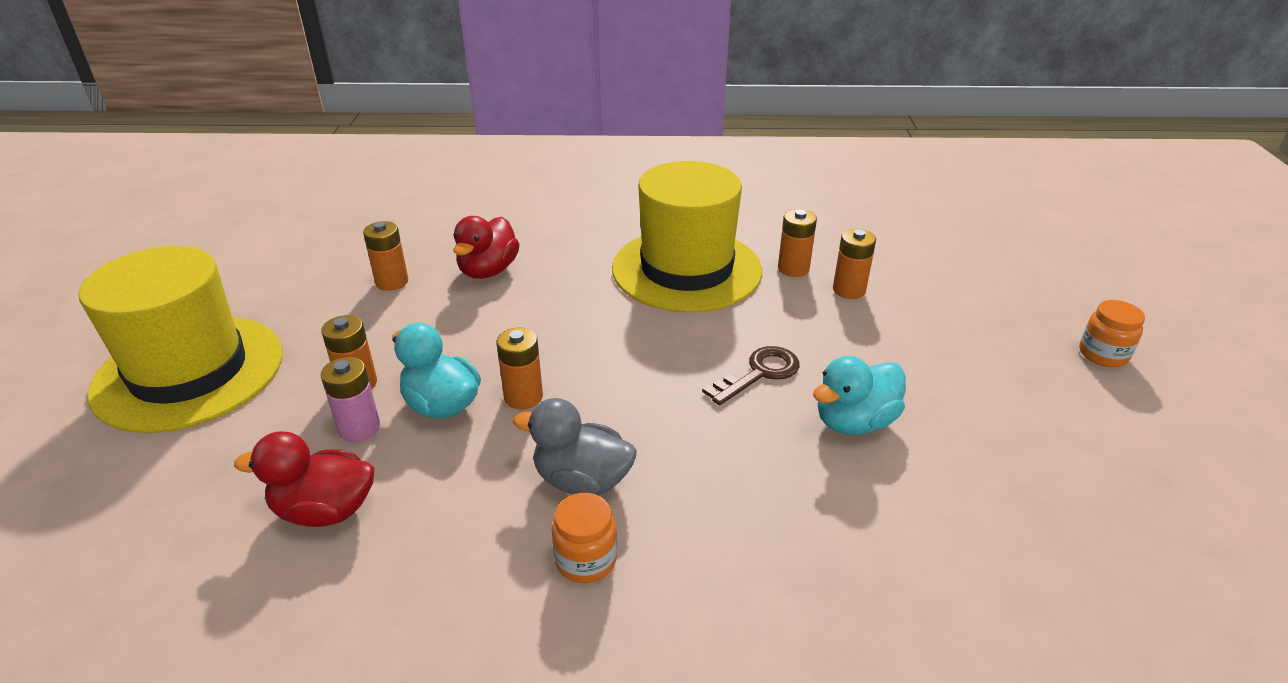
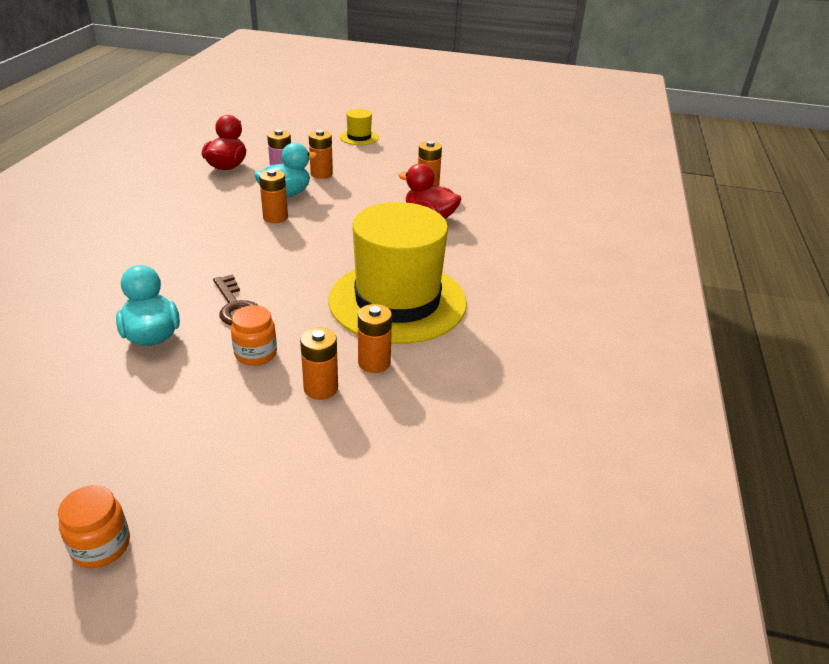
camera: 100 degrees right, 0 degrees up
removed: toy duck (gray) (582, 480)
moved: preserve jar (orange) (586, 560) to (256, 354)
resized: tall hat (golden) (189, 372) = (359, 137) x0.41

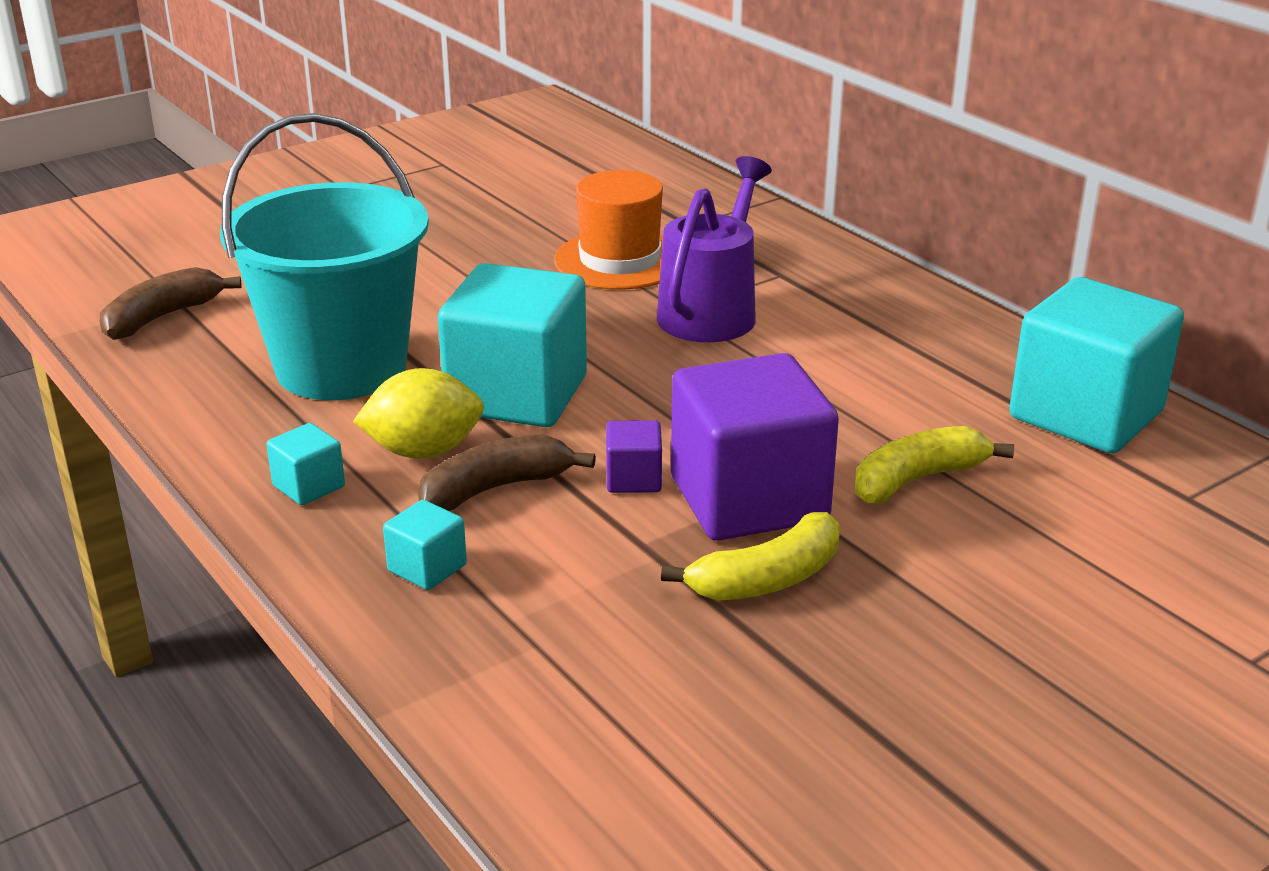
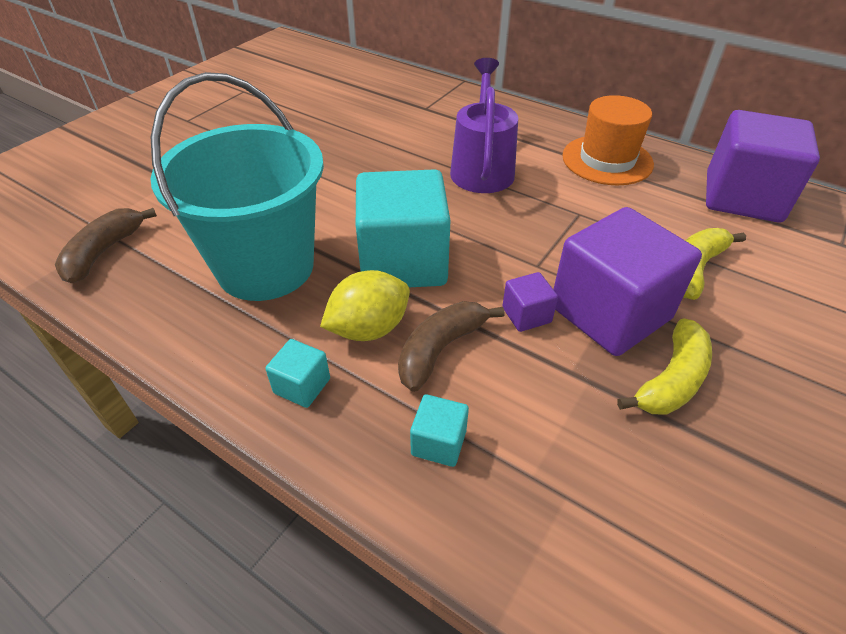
camera: 20 degrees left, 15 degrees up
moved: tall hat (orange) (619, 260) to (607, 160)
recoloured: cube (turquoise) (1086, 414) to cube (purple) (742, 197)

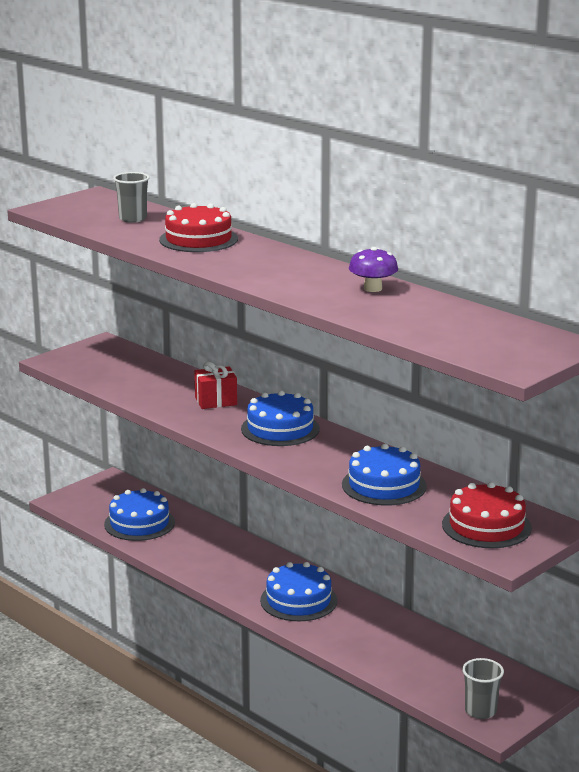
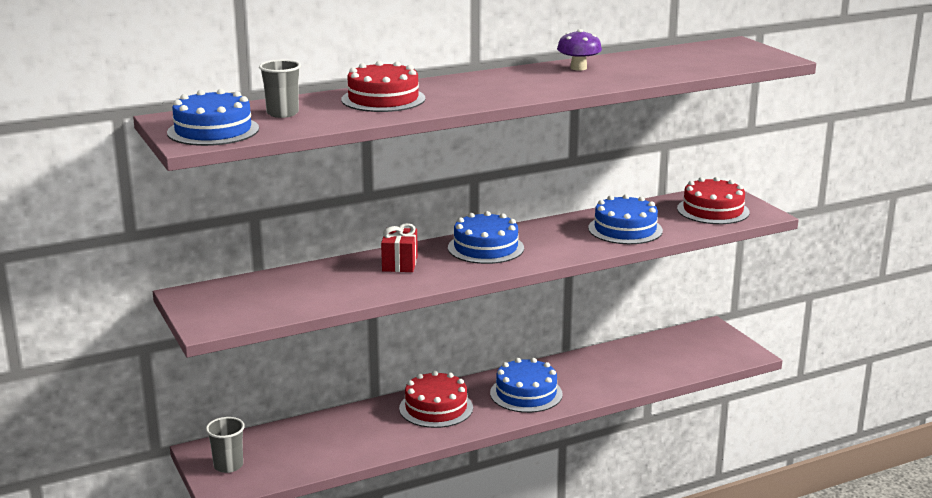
camera: 70 degrees left, 0 degrees up
added: cake (crimson) (436, 408)
moved: cake (blue) (139, 523) to (213, 130); cup (gray) (480, 711) to (228, 466)

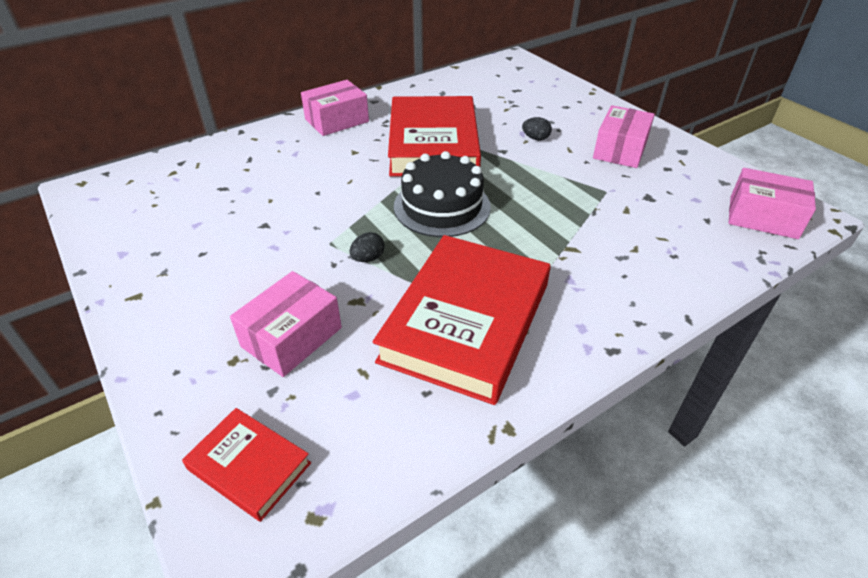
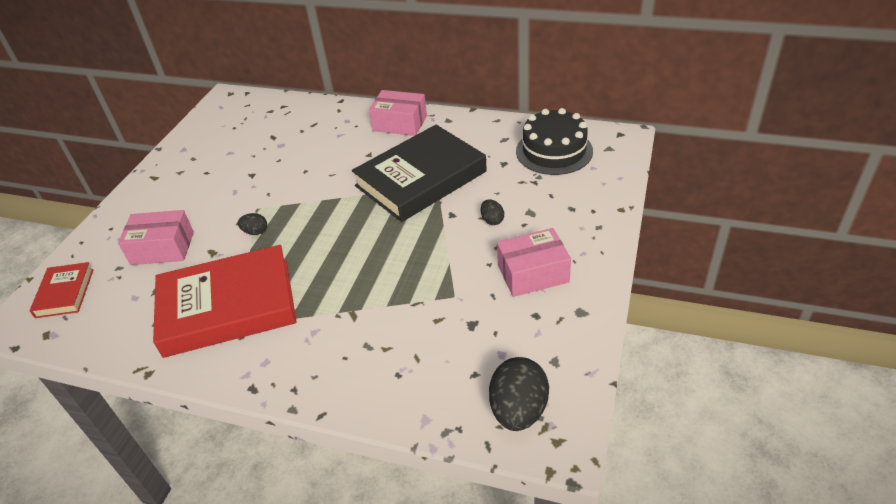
camera: 55 degrees right, 0 degrees up
moved: cake (black) (442, 206) to (554, 151)
replaced: box (pink) (763, 217) to toy egg (black) (518, 410)
recoloured: hardcover (crimson) (433, 143) to hardcover (black) (420, 178)

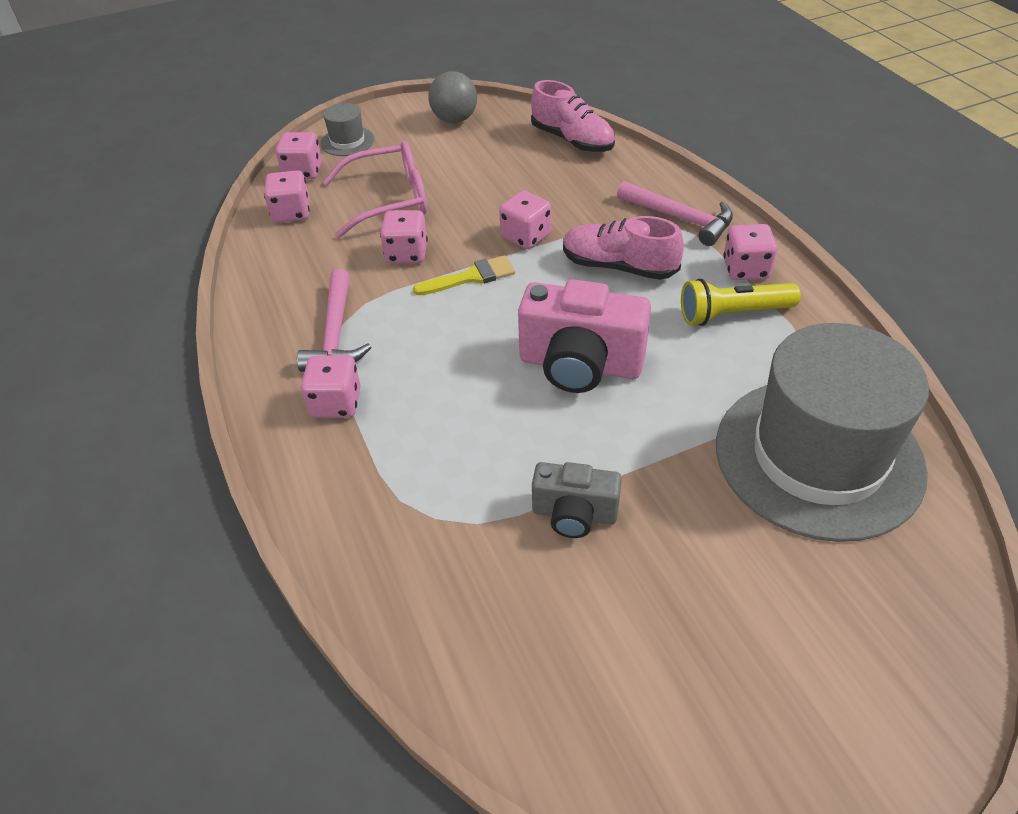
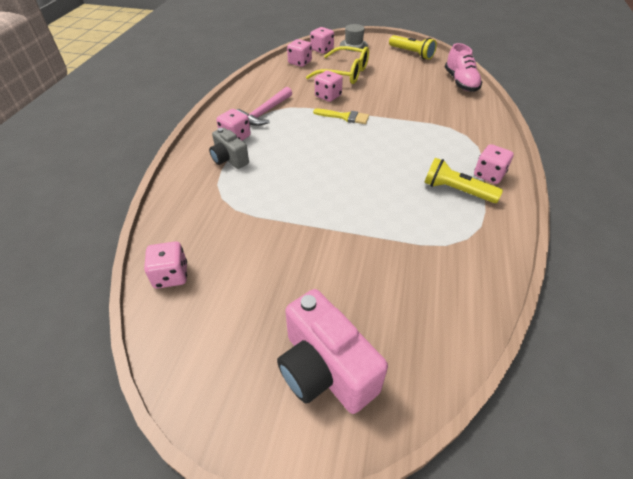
camera: 35 degrees right, 0 degrees up
removed: shoe (pink) (619, 267); carpenter's hammer (pink) (680, 218); tall hat (gray) (818, 456)
moved: die (pink) (526, 236) to (171, 275); photo camera (pink) (580, 365) to (325, 369); photo camera (gray) (574, 514) to (229, 159)
replaced: play ball (gray) (454, 119) to pocket torch (golden) (411, 53)
recoloured: eyeglasses (pink) (389, 200) to eyeglasses (golden) (344, 73)

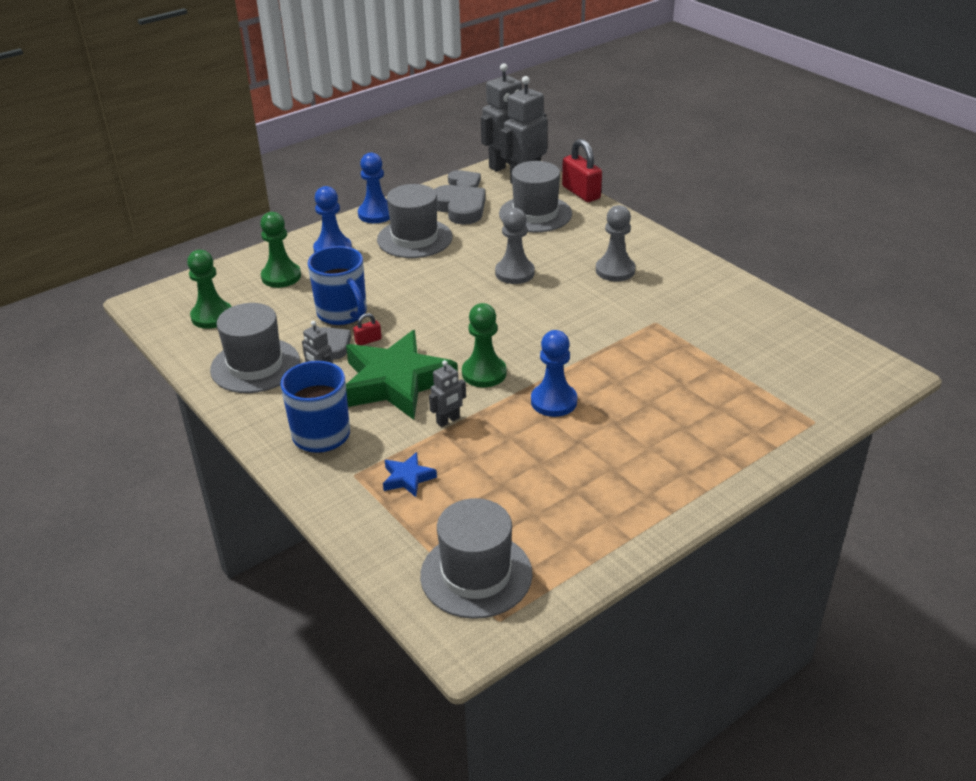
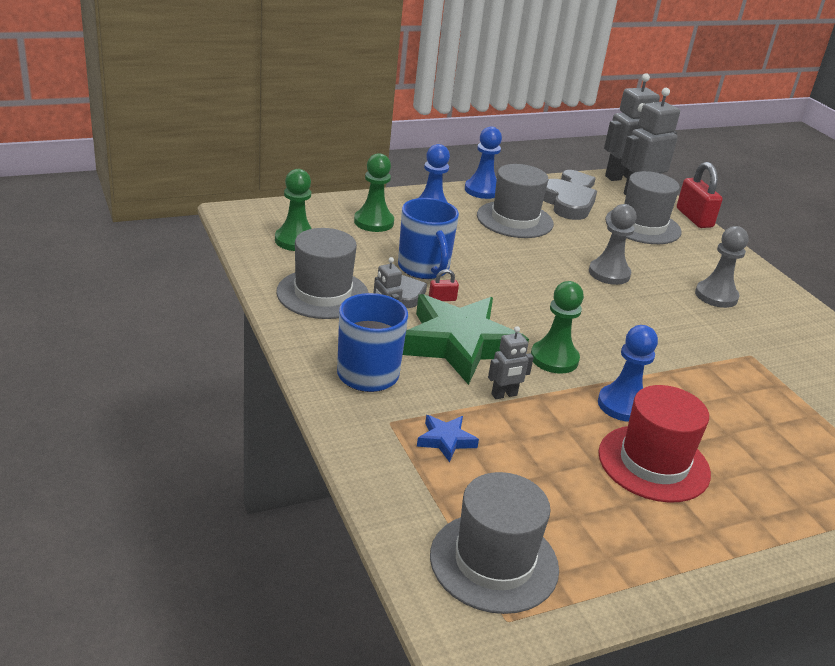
camera: 10 degrees right, 5 degrees down
added: tall hat (crimson) (653, 463)

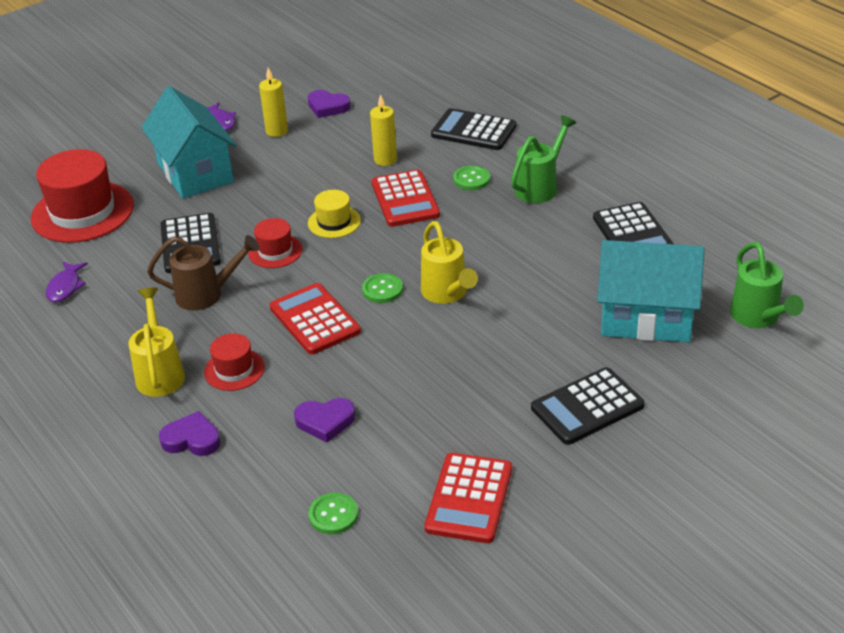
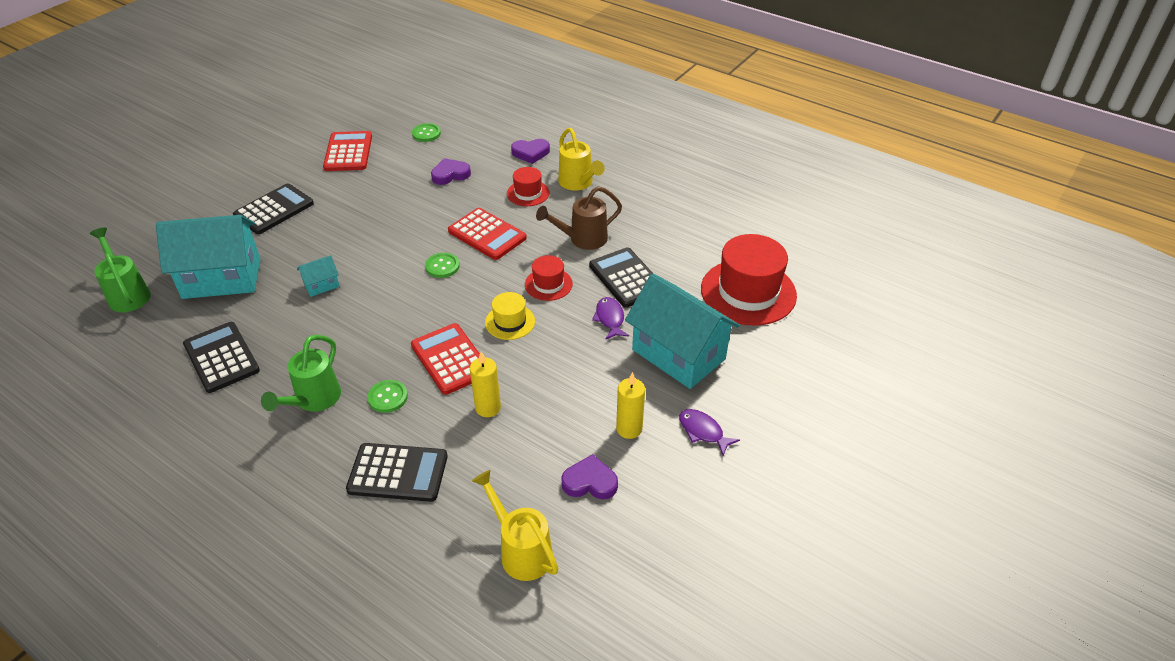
camera: 160 degrees right, 5 degrees up
added: cottage (turquoise) (321, 285)
moved: toy fish (purple) (65, 287) to (610, 319); watering can (golden) (447, 293) to (521, 551)

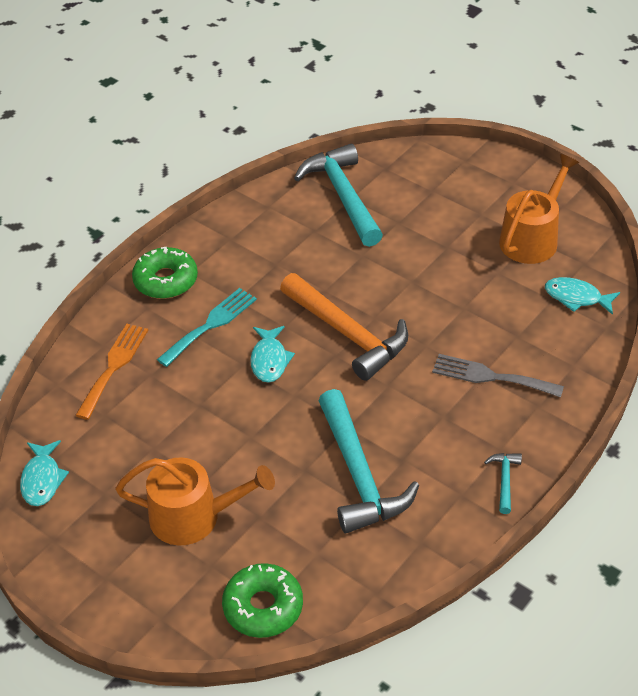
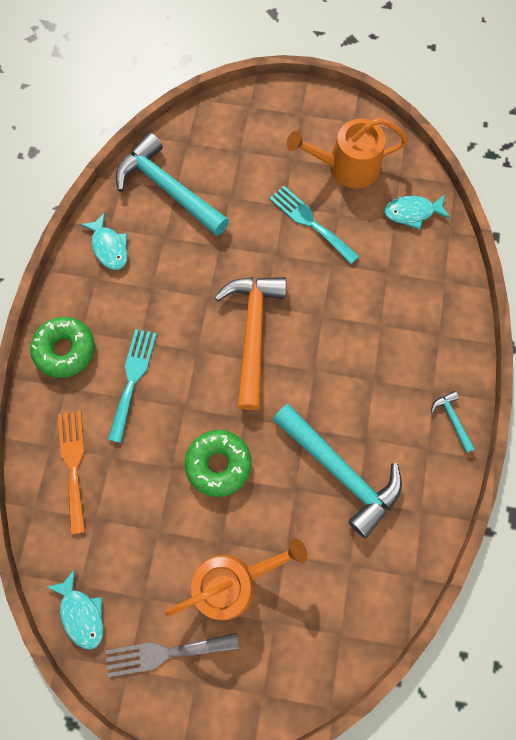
camera: 30 degrees left, 25 degrees up
added: table fork (turquoise) (310, 222)
moved: doughnut (green) (263, 607) to (218, 464); toy fish (turquoise) (269, 360) to (109, 247); table fork (gray) (491, 376) to (165, 653)
turned: carpenter's hammer (orange) (347, 333) = (253, 334) 105 degrees counterclockwise; watering can (orange) (532, 238) = (347, 166) 105 degrees counterclockwise

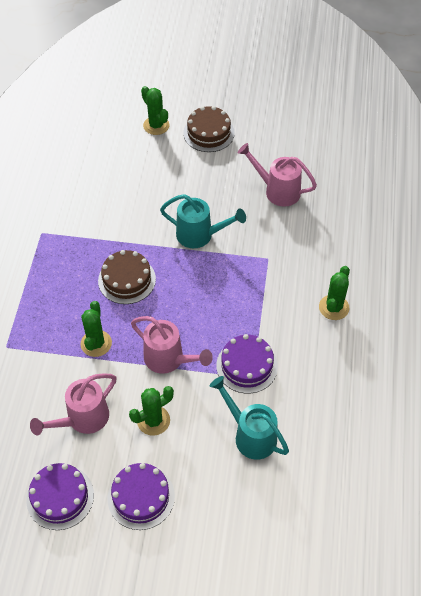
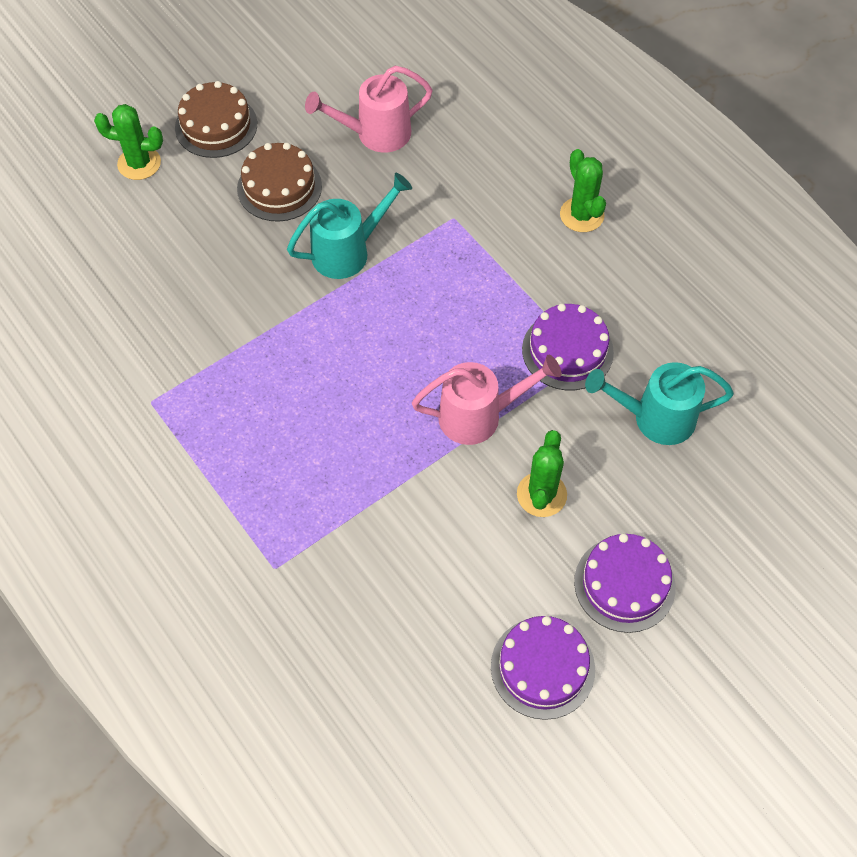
camera: 45 degrees left, 5 degrees up
removed: watering can (pink) (82, 419); saguaro cactus (green) (96, 343)
moved: cake (brown) (127, 280) to (279, 187)

